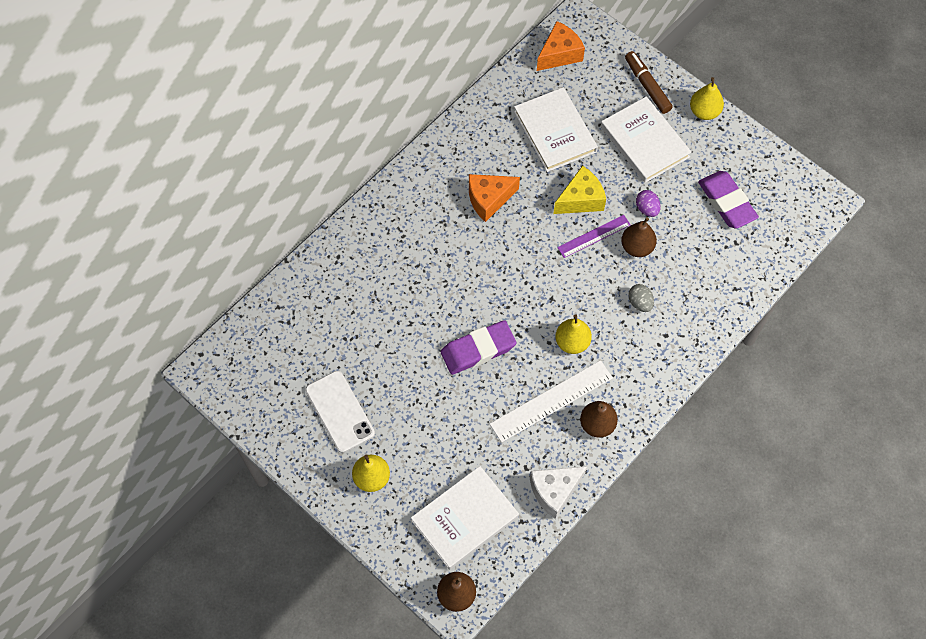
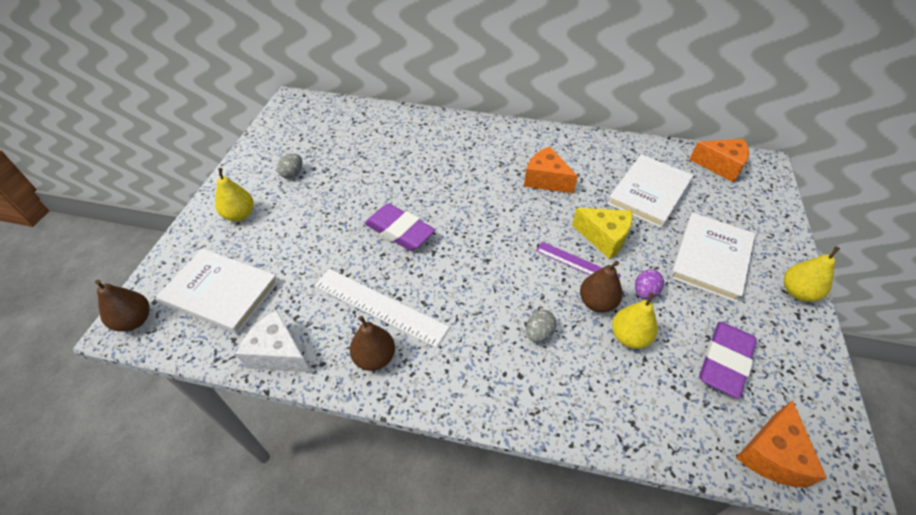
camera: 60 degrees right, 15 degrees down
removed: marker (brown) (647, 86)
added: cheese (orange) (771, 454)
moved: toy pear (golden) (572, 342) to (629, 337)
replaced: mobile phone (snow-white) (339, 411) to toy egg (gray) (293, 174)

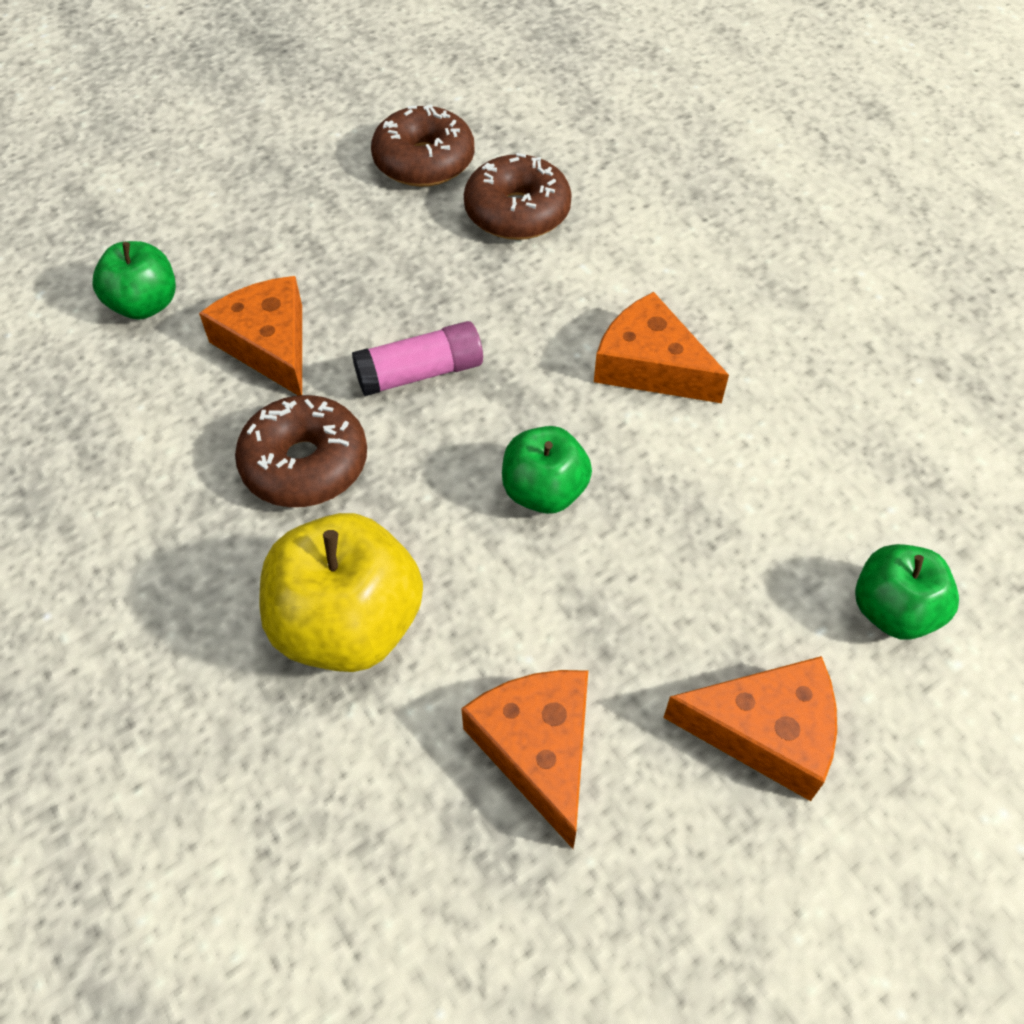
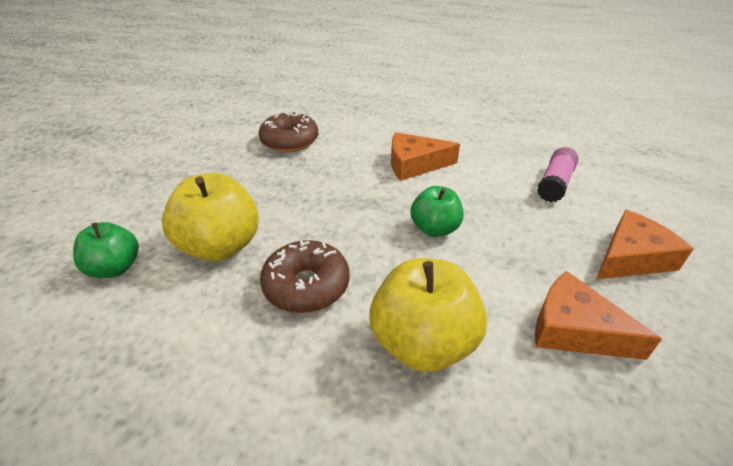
camera: 40 degrees left, 15 degrees down
removed: doughnut (brown) (424, 162); apple (green) (893, 611)
moved: stick of glue (pink) (420, 373) to (555, 184)
replaced: cheese (orange) (269, 344) to apple (golden) (220, 246)

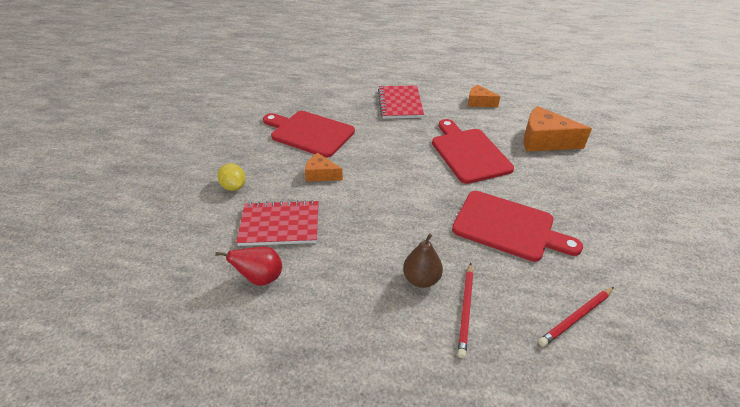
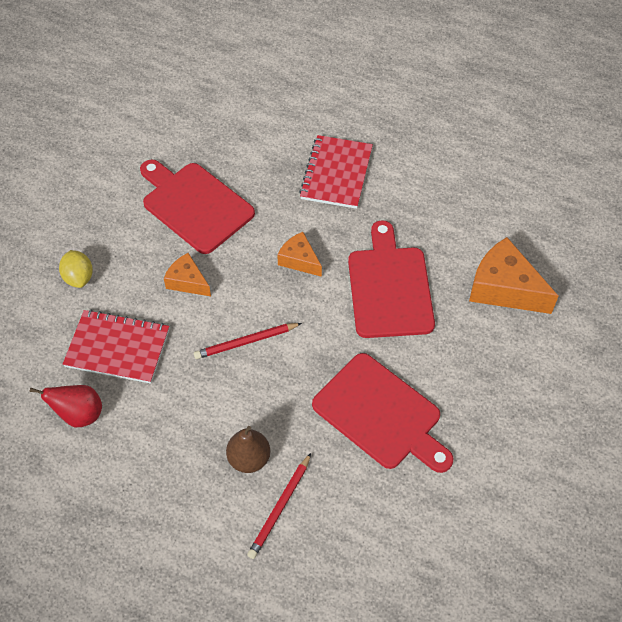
camera: 15 degrees right, 15 degrees up
moved: cheese (orange) (479, 102) to (299, 260); wooden pencil (crimson) (576, 317) to (246, 342)

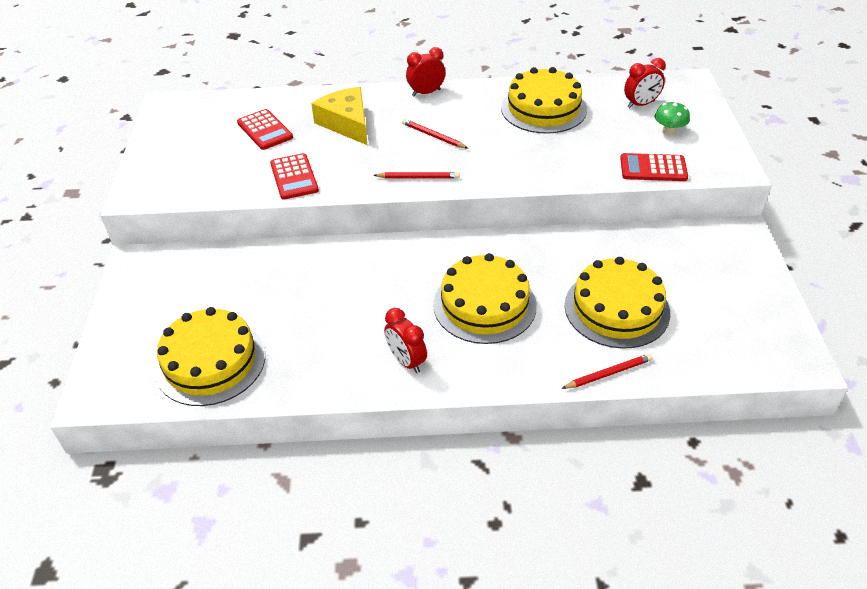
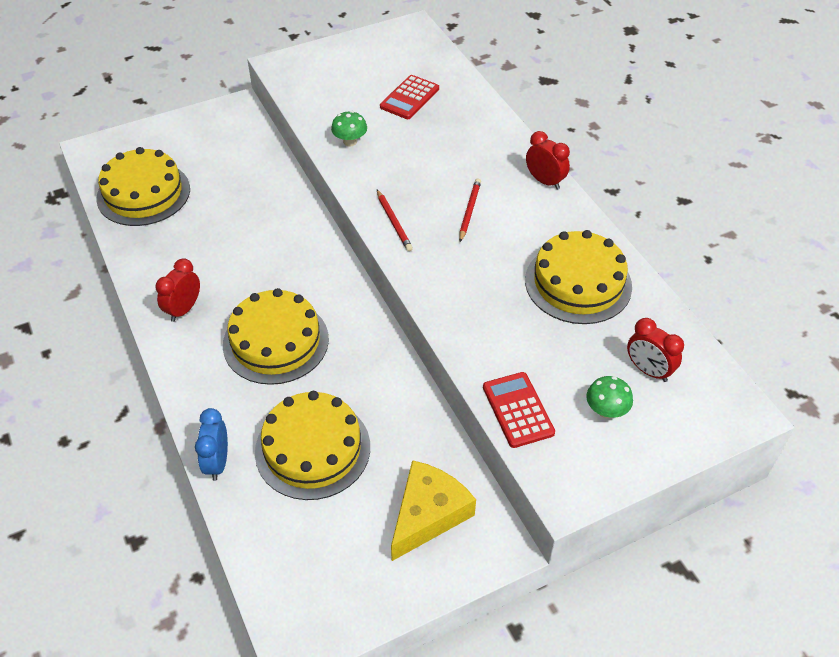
camera: 65 degrees right, 5 degrees up
moved: cheese (golden) (347, 123) to (428, 514)
replaced: calculator (crimson) (294, 177) to fungus (green) (350, 141); wooden pencil (crimson) (608, 373) to bedside clock (blue) (217, 462)

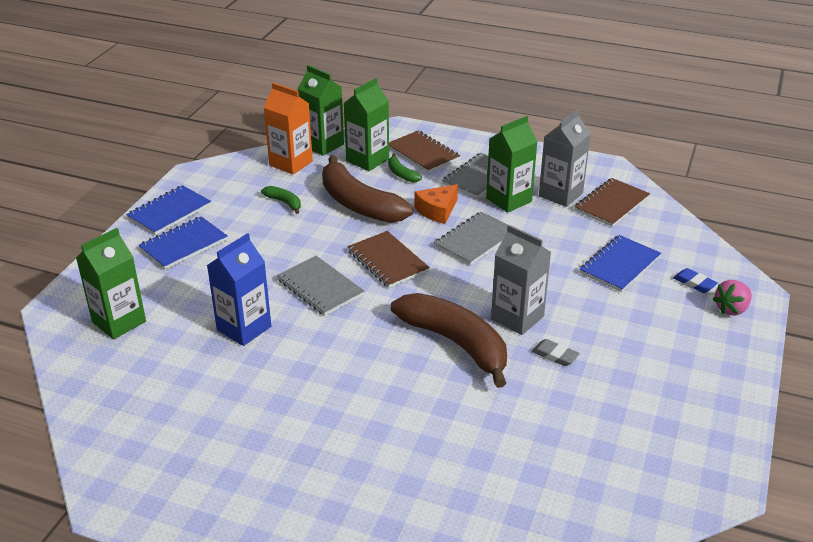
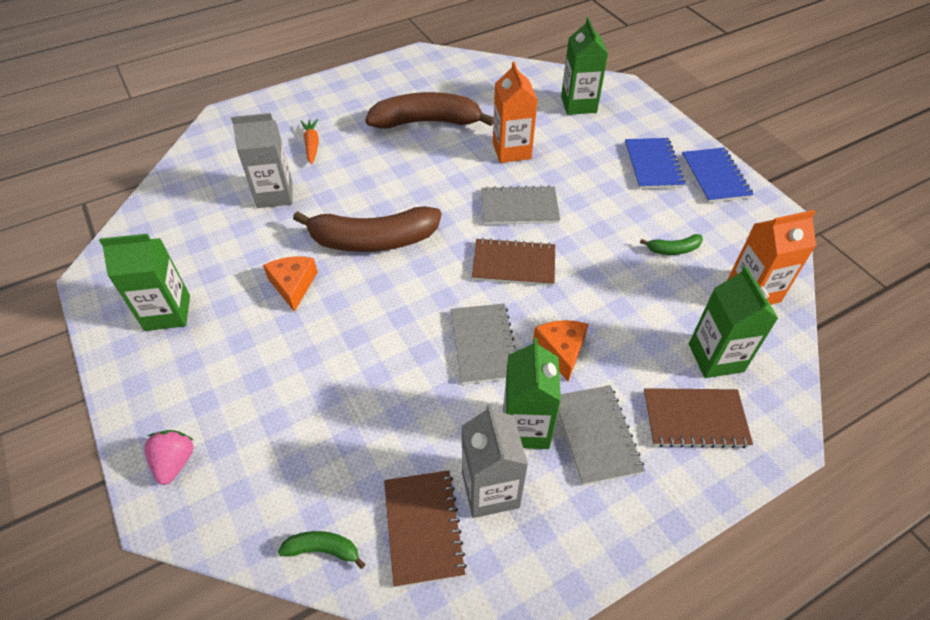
camera: 130 degrees right, 15 degrees up
removed: notebook (blue) (619, 265); eraser (blue) (694, 283)
added: carrot (orange) (312, 145)
moved: milk carton (green) (323, 145) to (167, 313); banana (brown) (359, 204) to (426, 122); banana (green) (401, 174) to (323, 549); milk carton (gray) (517, 318) to (275, 194)
replaced: eraser (gray) (555, 355) to cheese (orange) (293, 285)
recoloured: milk carton (blue) (244, 328) to milk carton (orange) (511, 150)

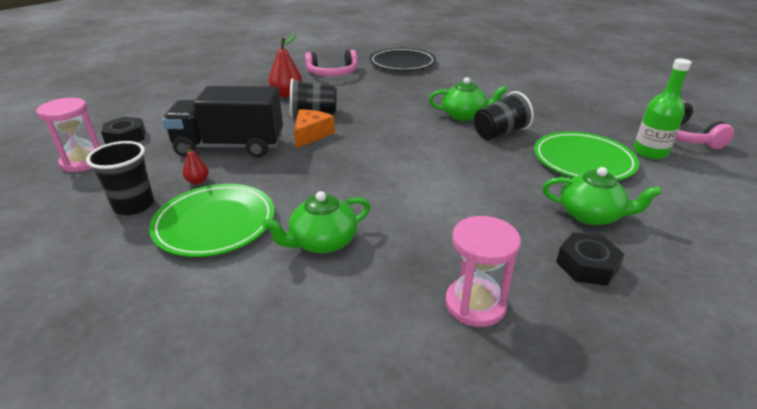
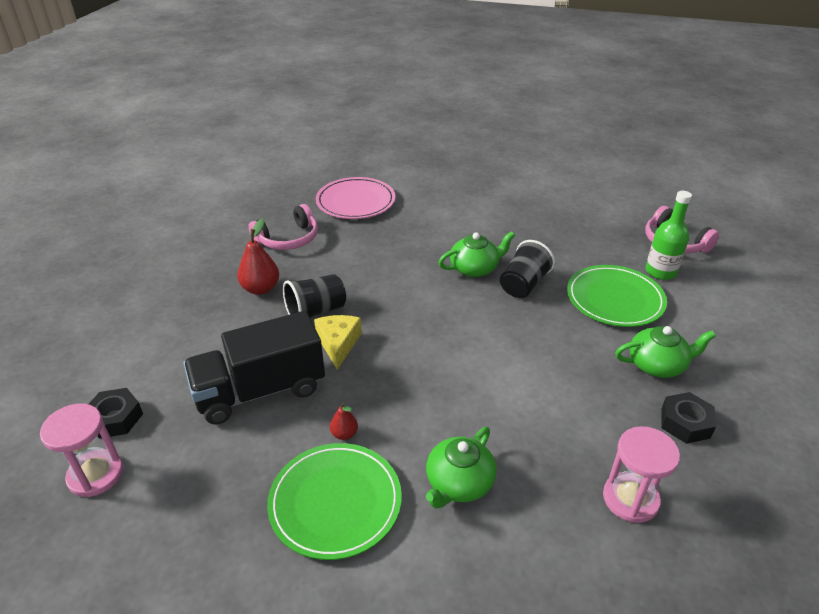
camera: 25 degrees left, 5 degrees up
removed: cup (black) (134, 205)
moved: toy pear (crimson) (198, 181) to (344, 434)
recoloured: cheese (orange) (311, 134) to cheese (golden) (338, 344); dinner plate (black) (402, 63) to dinner plate (pink) (355, 202)

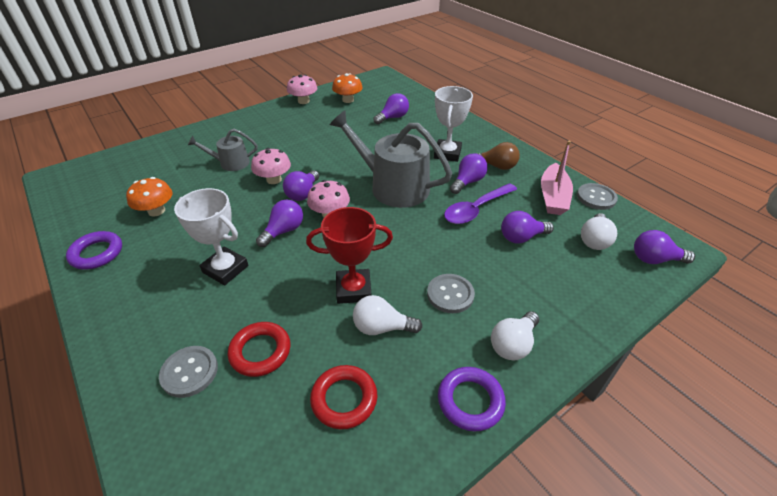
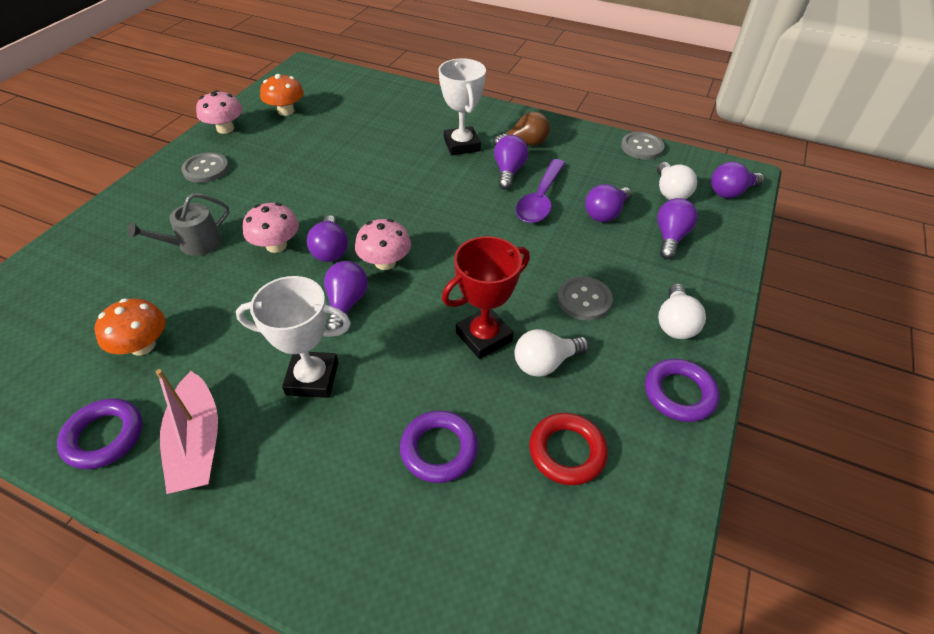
camera: 30 degrees left, 5 degrees up
removed: watering can (gray) (393, 186)
moved: shirt button (gray) (189, 372) to (206, 169); bulb (purple) (393, 118) to (670, 237); toy boat (pink) (553, 197) to (197, 443)
recoloured: hoop (crimson) (260, 351) to hoop (purple) (439, 449)

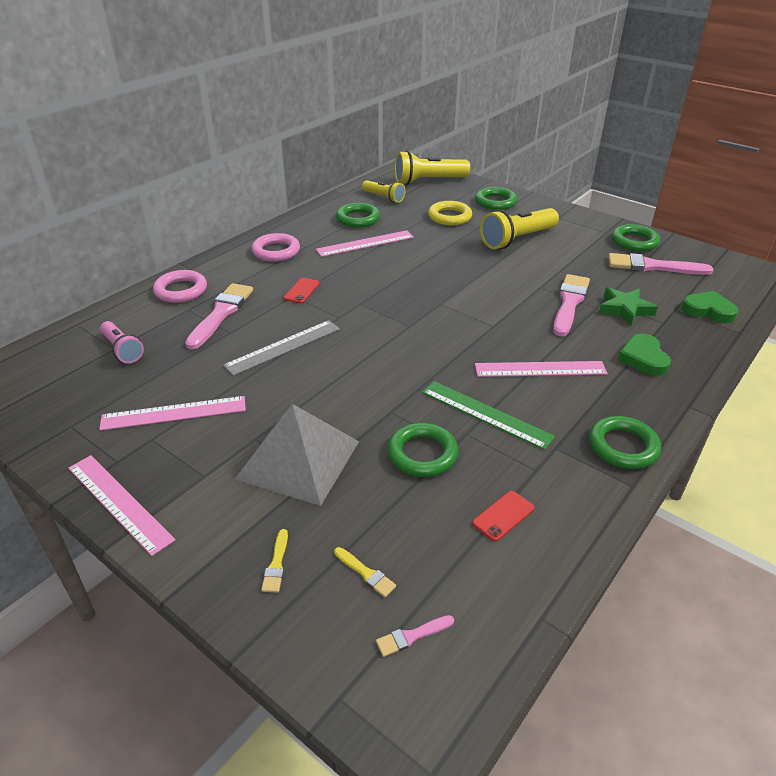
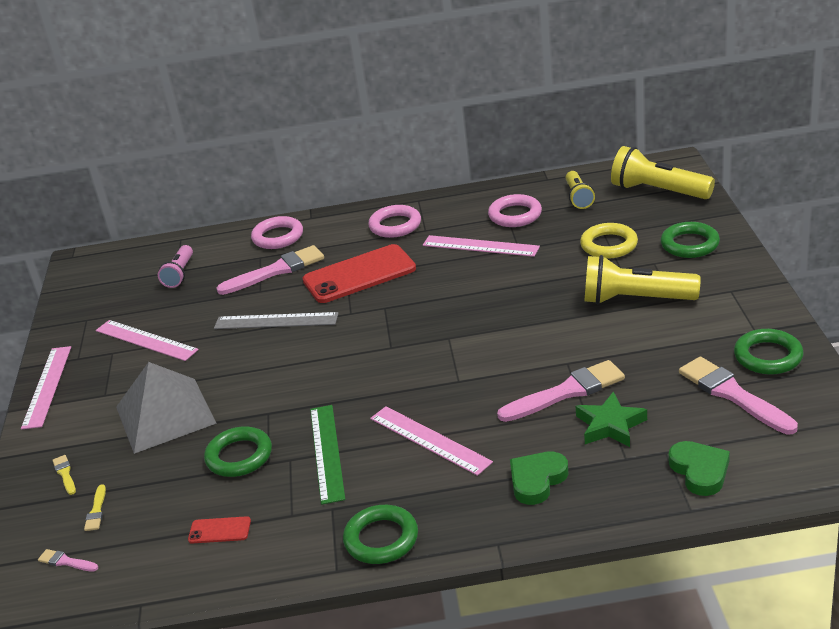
camera: 50 degrees right, 5 degrees down
recoloured: hoop (green) (358, 219) to hoop (pink) (515, 215)
turned: brush (golden) (276, 564) = (65, 474) 105 degrees clockwise
resized: mobile phone (crimson) (302, 291) = (359, 275) x2.31

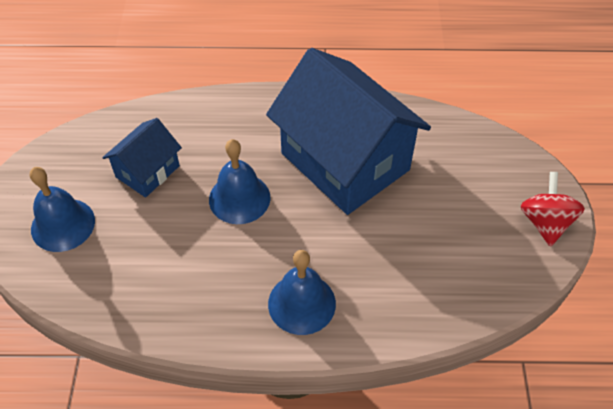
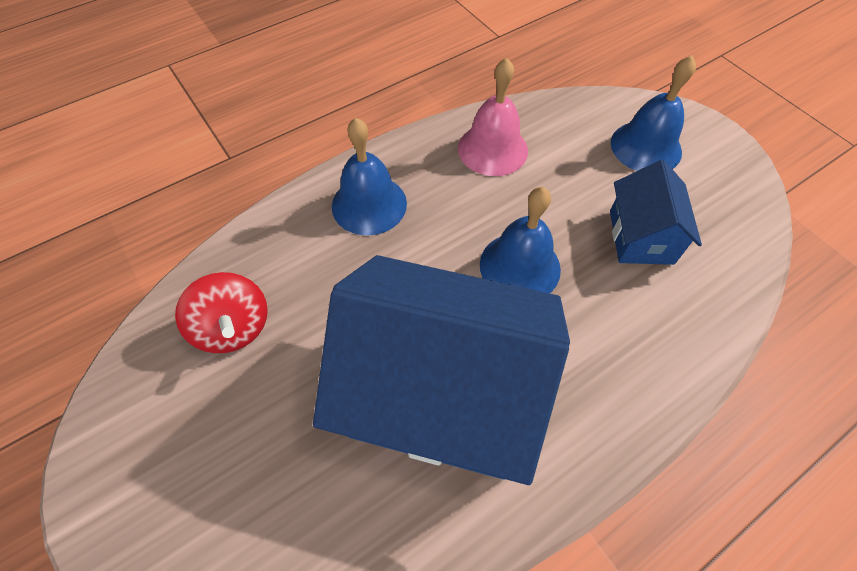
camera: 145 degrees right, 5 degrees up
added: hand bell (pink) (492, 149)
moved: toy top (crimson) (545, 222) to (234, 327)

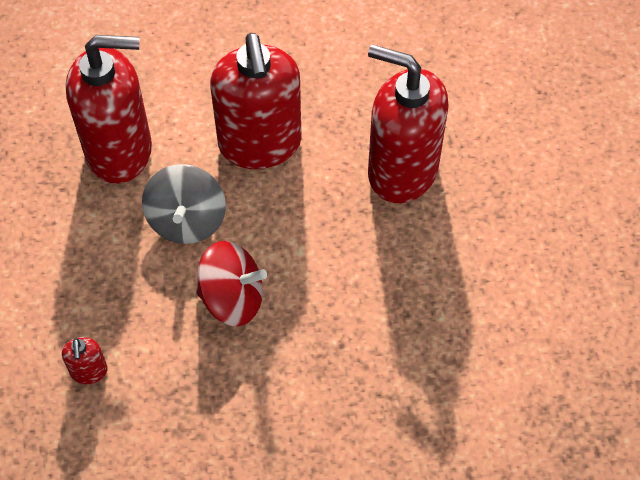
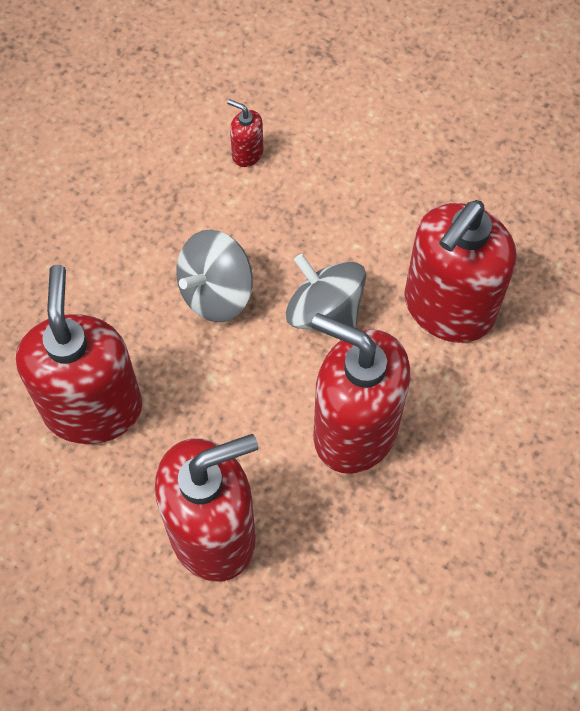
camera: 130 degrees right, 5 degrees up
added: soap pump (crimson) (93, 408)
recoloured: toy top (crimson) (232, 298) to toy top (gray) (216, 293)

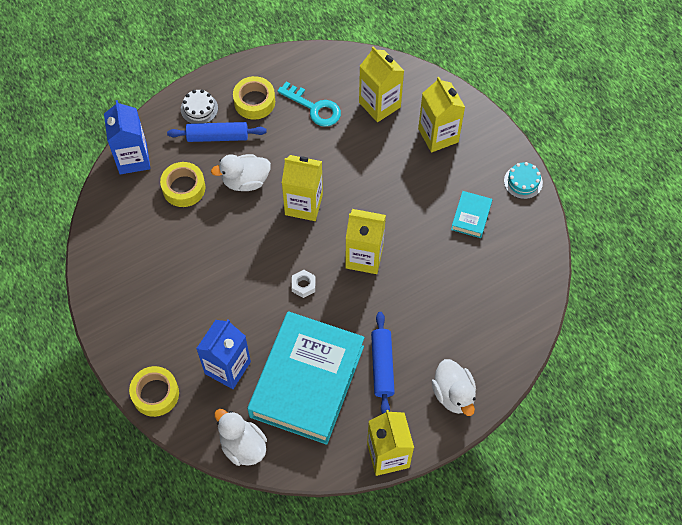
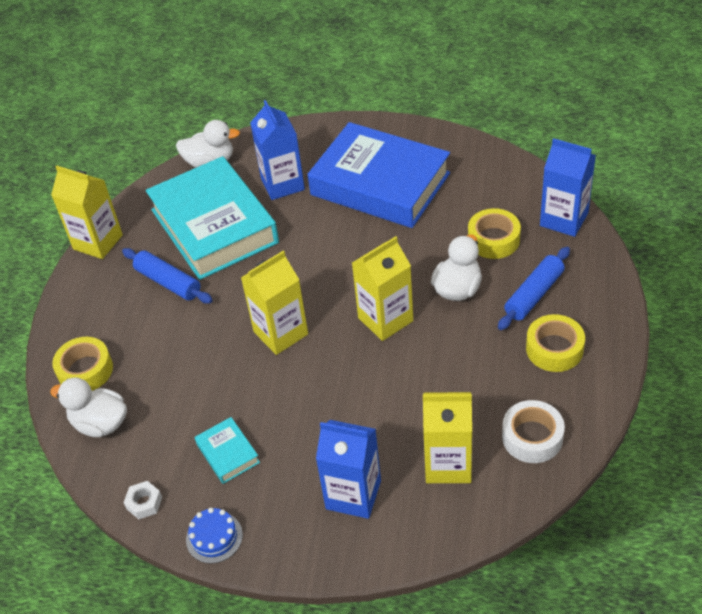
camera: 135 degrees right, 15 degrees down
removed: cake (snow-white) (199, 109); door key (turquoise) (314, 108)
added: hardcover (blue) (380, 184); roll of tape (snow-white) (532, 437)
moved: roll of tape (golden) (155, 394) to (85, 370); nut (snow-white) (303, 285) to (144, 503); toy duck (snow-white) (453, 394) to (100, 423)
recoloured: milk carton (golden) (438, 135) to milk carton (blue) (353, 494); cake (turquoise) (523, 182) to cake (blue) (214, 537)

